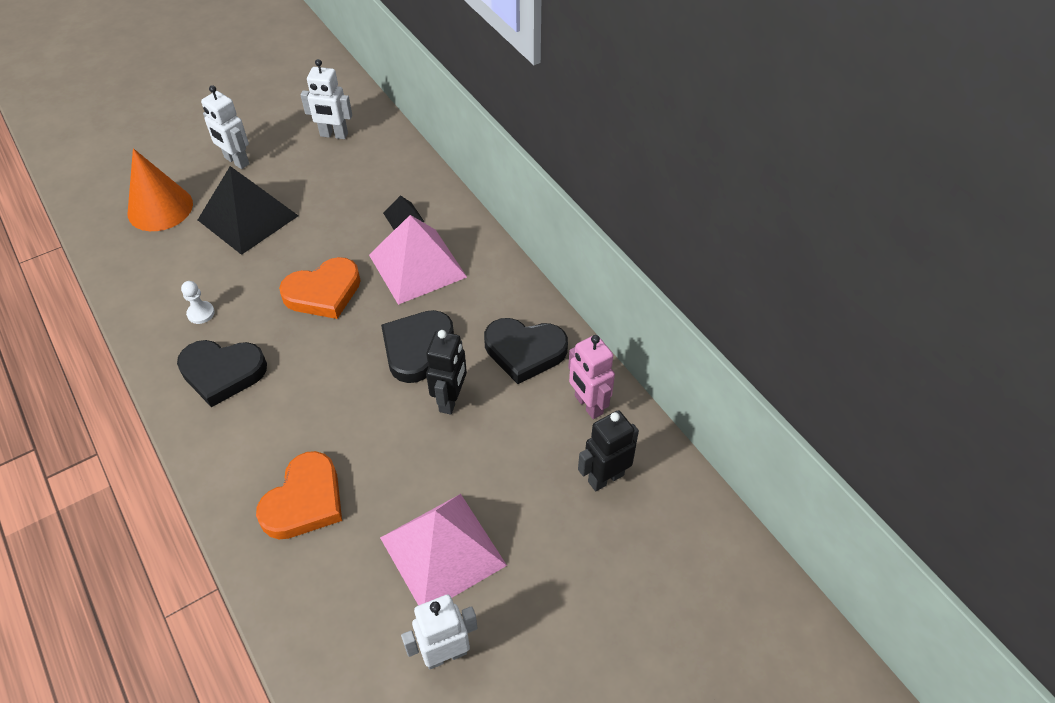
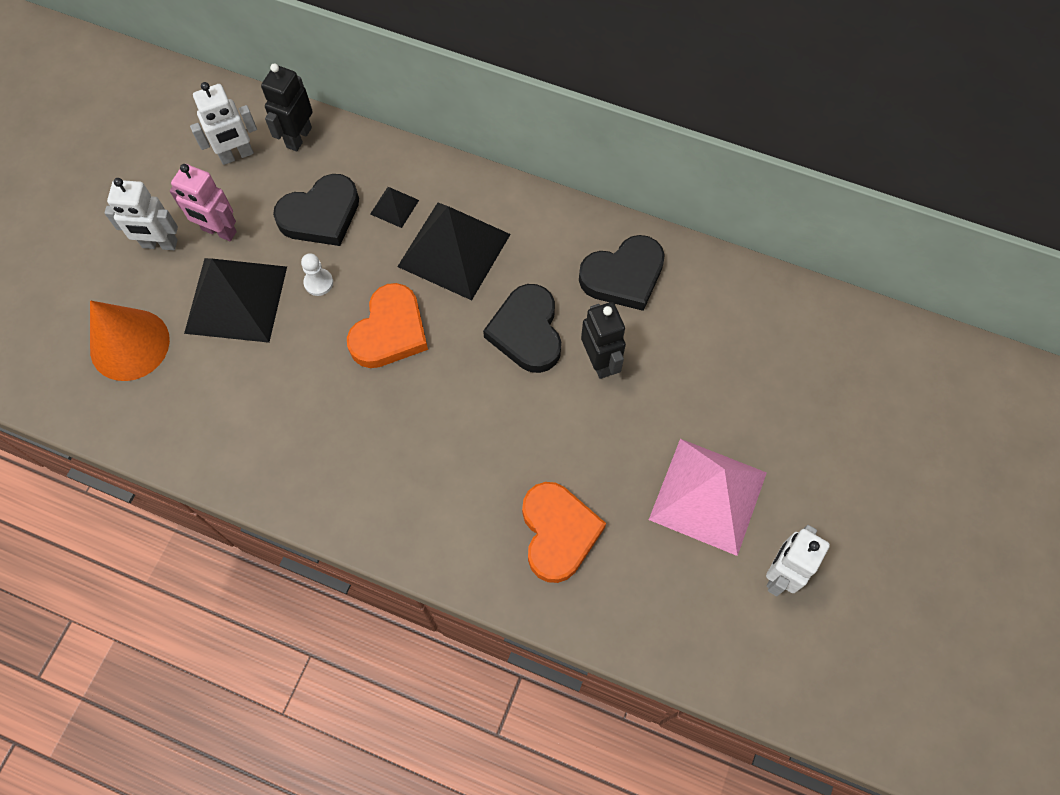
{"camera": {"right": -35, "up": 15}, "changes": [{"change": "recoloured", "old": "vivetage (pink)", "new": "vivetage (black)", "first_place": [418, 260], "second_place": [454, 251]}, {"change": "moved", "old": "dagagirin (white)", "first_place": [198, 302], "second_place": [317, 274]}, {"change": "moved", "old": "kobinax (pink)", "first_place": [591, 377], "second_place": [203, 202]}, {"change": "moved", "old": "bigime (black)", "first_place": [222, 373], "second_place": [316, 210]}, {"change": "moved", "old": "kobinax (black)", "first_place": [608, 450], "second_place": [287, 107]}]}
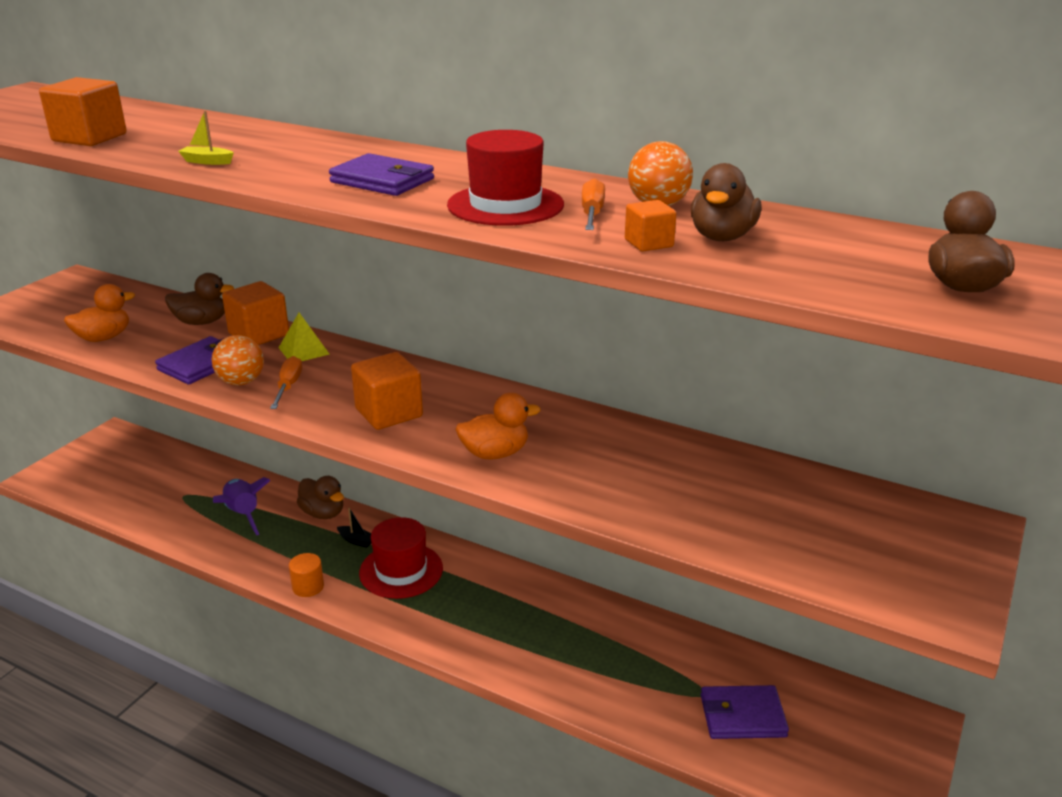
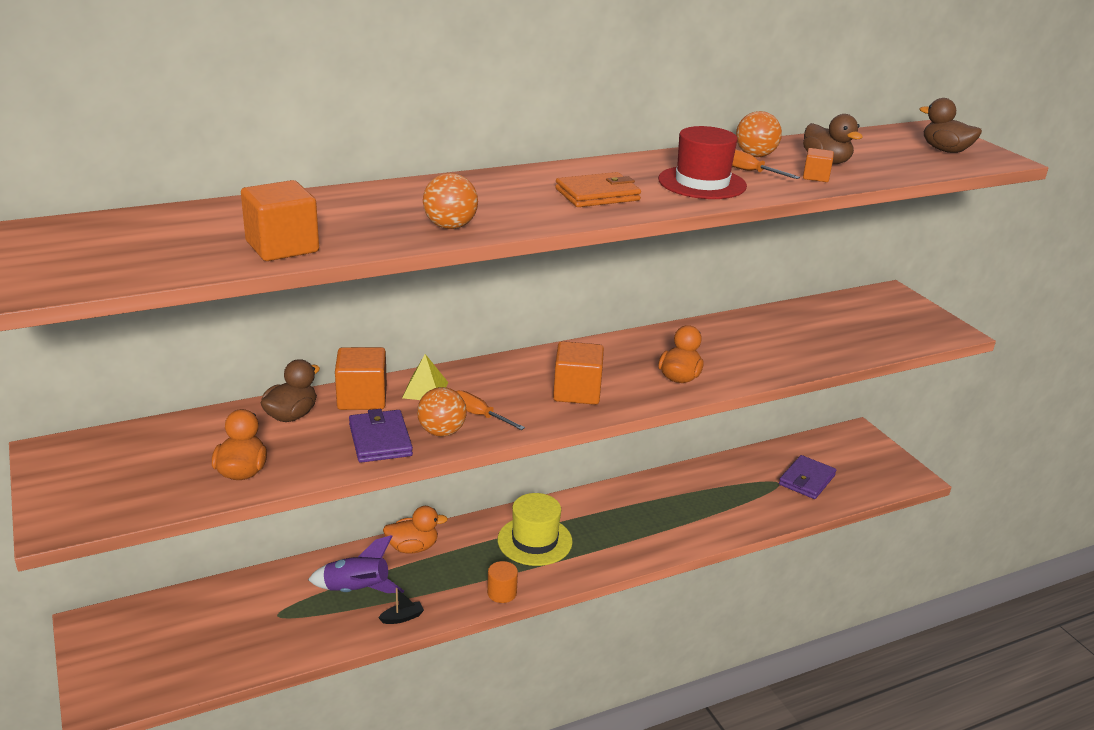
{"camera": {"right": -55, "up": 0}, "changes": [{"change": "replaced", "old": "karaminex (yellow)", "new": "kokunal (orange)", "first_place": [206, 138], "second_place": [450, 201]}, {"change": "recoloured", "old": "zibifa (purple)", "new": "zibifa (orange)", "first_place": [381, 174], "second_place": [598, 189]}, {"change": "recoloured", "old": "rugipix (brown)", "new": "rugipix (orange)", "first_place": [320, 497], "second_place": [415, 529]}, {"change": "moved", "old": "karaminex (black)", "first_place": [354, 527], "second_place": [401, 606]}, {"change": "recoloured", "old": "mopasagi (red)", "new": "mopasagi (yellow)", "first_place": [401, 558], "second_place": [535, 529]}]}
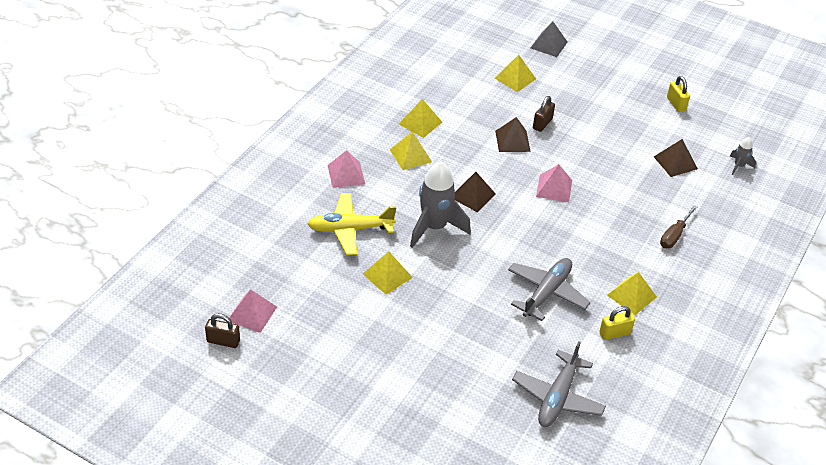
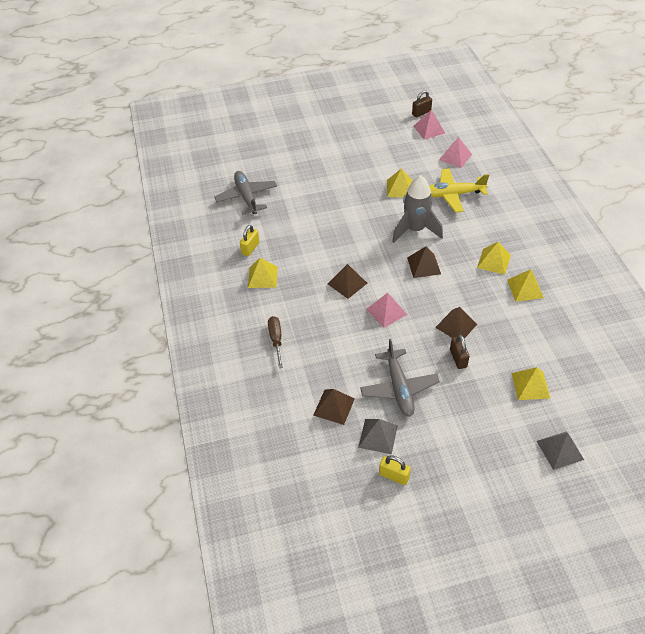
{"camera": {"right": 140, "up": 5}, "changes": [{"change": "removed", "old": "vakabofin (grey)", "first_place": [743, 156]}, {"change": "moved", "old": "vivetage (pink)", "first_place": [346, 169], "second_place": [455, 152]}, {"change": "turned", "old": "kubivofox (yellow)", "first_place": [352, 224], "second_place": [459, 190], "degrees": -135}, {"change": "moved", "old": "kubivofox (grey)", "first_place": [549, 289], "second_place": [400, 378]}, {"change": "added", "new": "vivetage (brown)", "second_place": [347, 281]}, {"change": "added", "new": "vivetage (grey)", "second_place": [378, 436]}]}
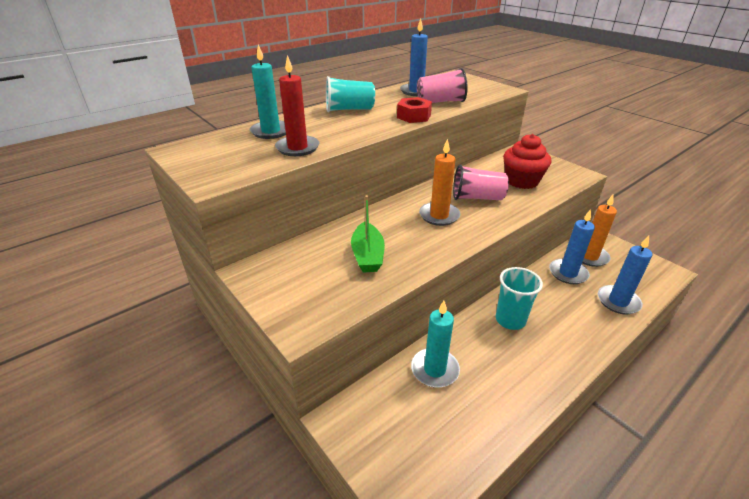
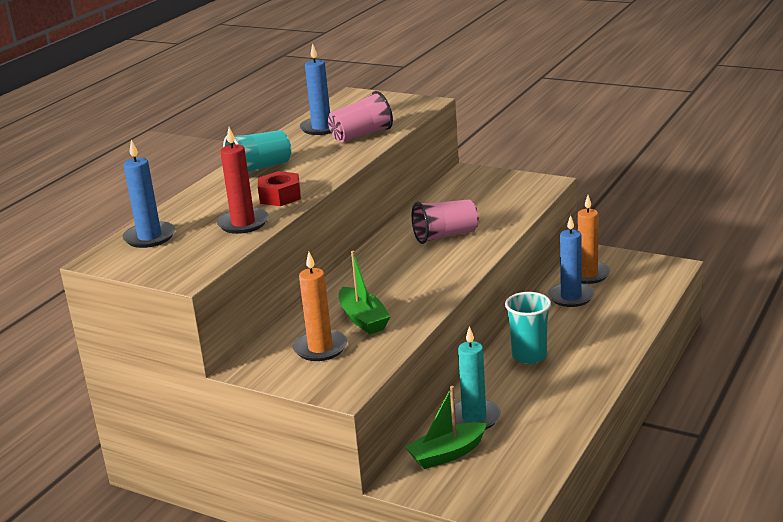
{"camera": {"right": -20, "up": -10}, "changes": [{"change": "removed", "old": "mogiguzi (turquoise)", "first_place": [268, 92]}, {"change": "moved", "old": "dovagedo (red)", "first_place": [414, 110], "second_place": [279, 188]}, {"change": "removed", "old": "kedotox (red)", "first_place": [527, 161]}, {"change": "moved", "old": "mogiguzi (orange)", "first_place": [439, 182], "second_place": [320, 306]}, {"change": "moved", "old": "mogiguzi (blue)", "first_place": [625, 275], "second_place": [148, 194]}, {"change": "added", "new": "karaminex (green)", "second_place": [446, 427]}]}
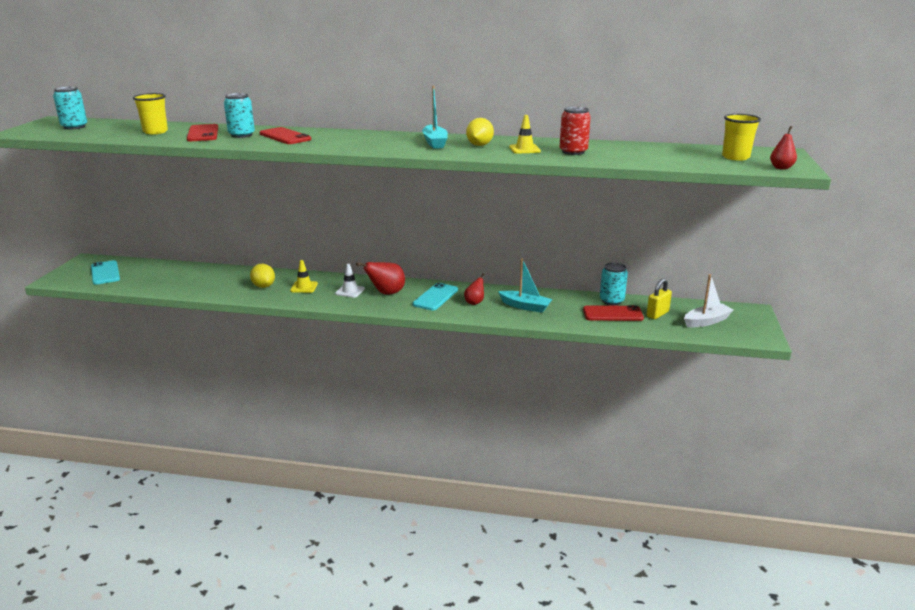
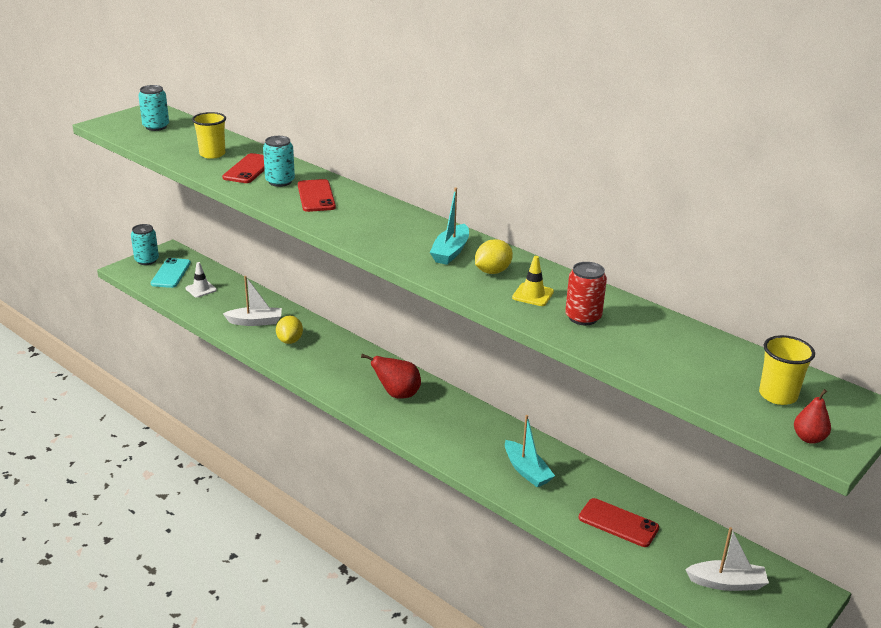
{"camera": {"right": 30, "up": 5}, "changes": [{"change": "removed", "old": "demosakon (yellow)", "first_place": [304, 276]}, {"change": "moved", "old": "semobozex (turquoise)", "first_place": [614, 283], "second_place": [145, 244]}, {"change": "moved", "old": "demosakon (white)", "first_place": [350, 281], "second_place": [201, 280]}, {"change": "removed", "old": "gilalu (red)", "first_place": [474, 289]}, {"change": "removed", "old": "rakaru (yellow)", "first_place": [659, 299]}, {"change": "removed", "old": "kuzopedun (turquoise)", "first_place": [435, 296]}, {"change": "added", "new": "karaminex (white)", "second_place": [252, 301]}]}
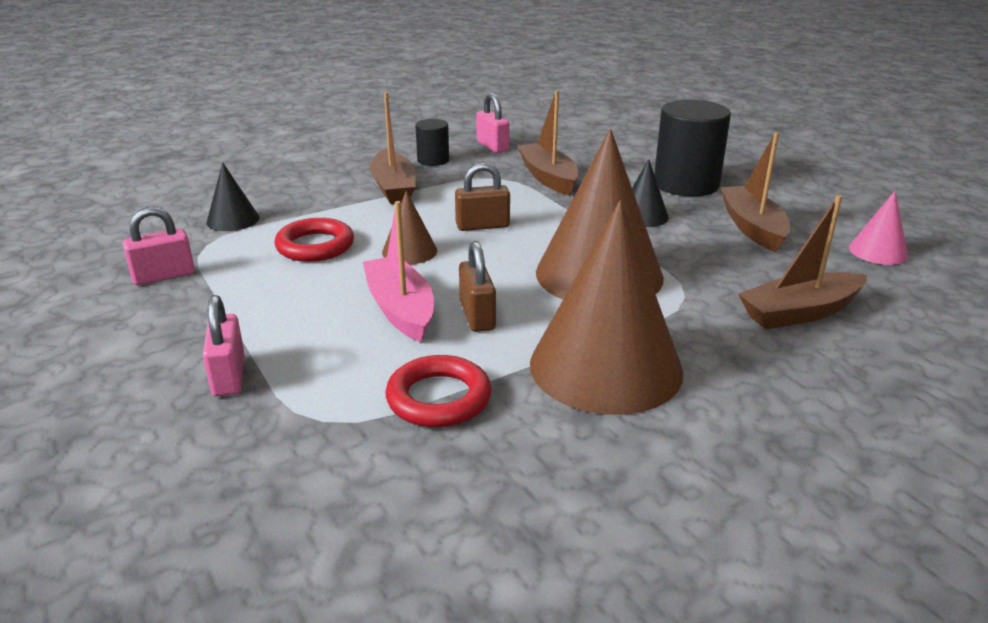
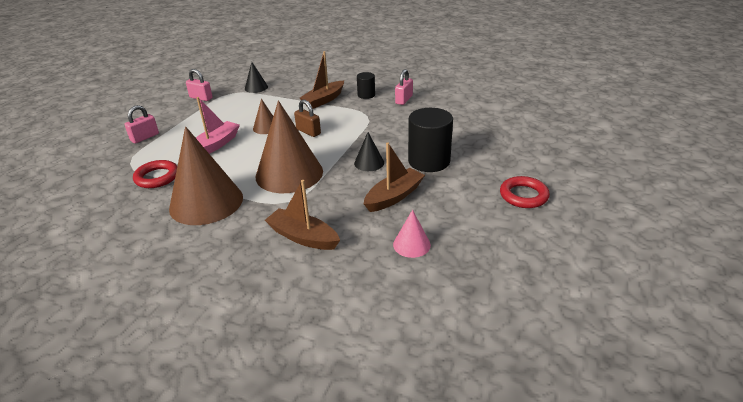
{"camera": {"right": 55, "up": 5}, "changes": [{"change": "removed", "old": "karaminex (brown)", "first_place": [548, 143]}, {"change": "moved", "old": "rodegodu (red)", "first_place": [314, 240], "second_place": [525, 192]}, {"change": "removed", "old": "rakaru (brown)", "first_place": [477, 286]}]}
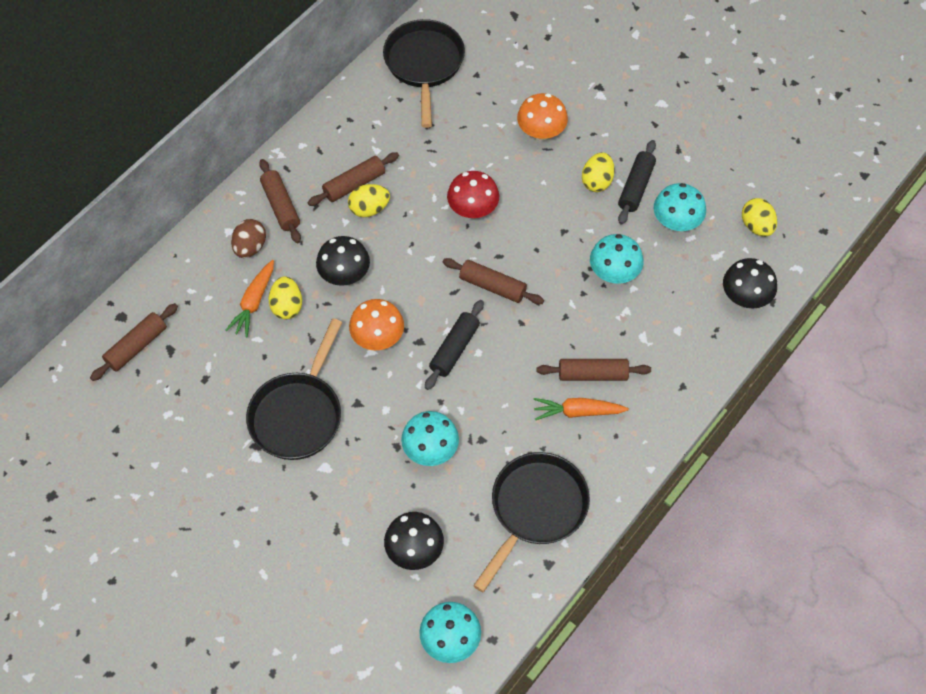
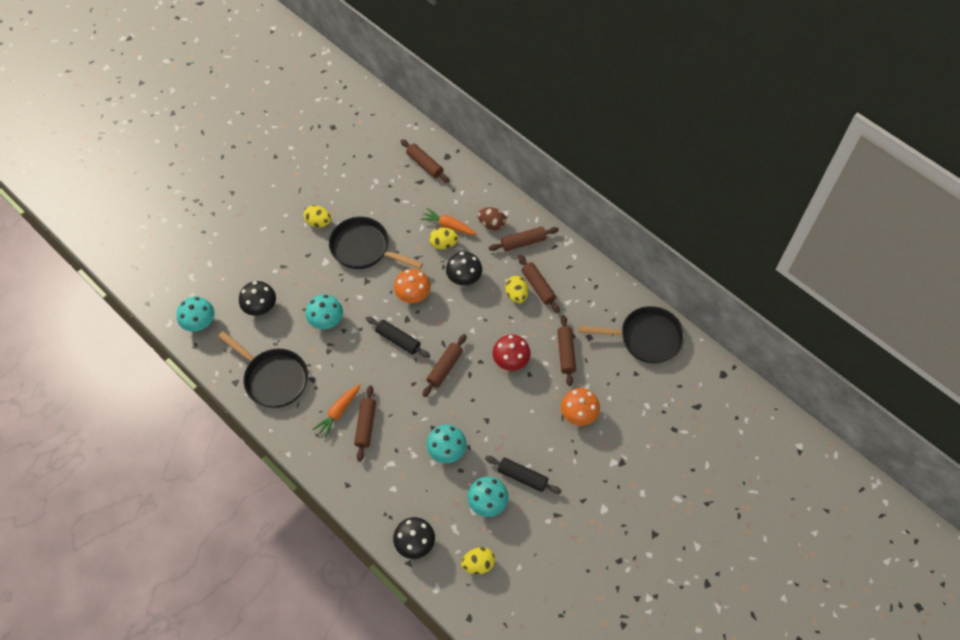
{"camera": {"right": 95, "up": 0}, "changes": [{"change": "moved", "old": "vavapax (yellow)", "first_place": [598, 172], "second_place": [317, 216]}, {"change": "turned", "old": "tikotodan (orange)", "first_place": [581, 409], "second_place": [336, 411], "degrees": -150}, {"change": "added", "new": "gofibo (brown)", "second_place": [566, 350]}]}
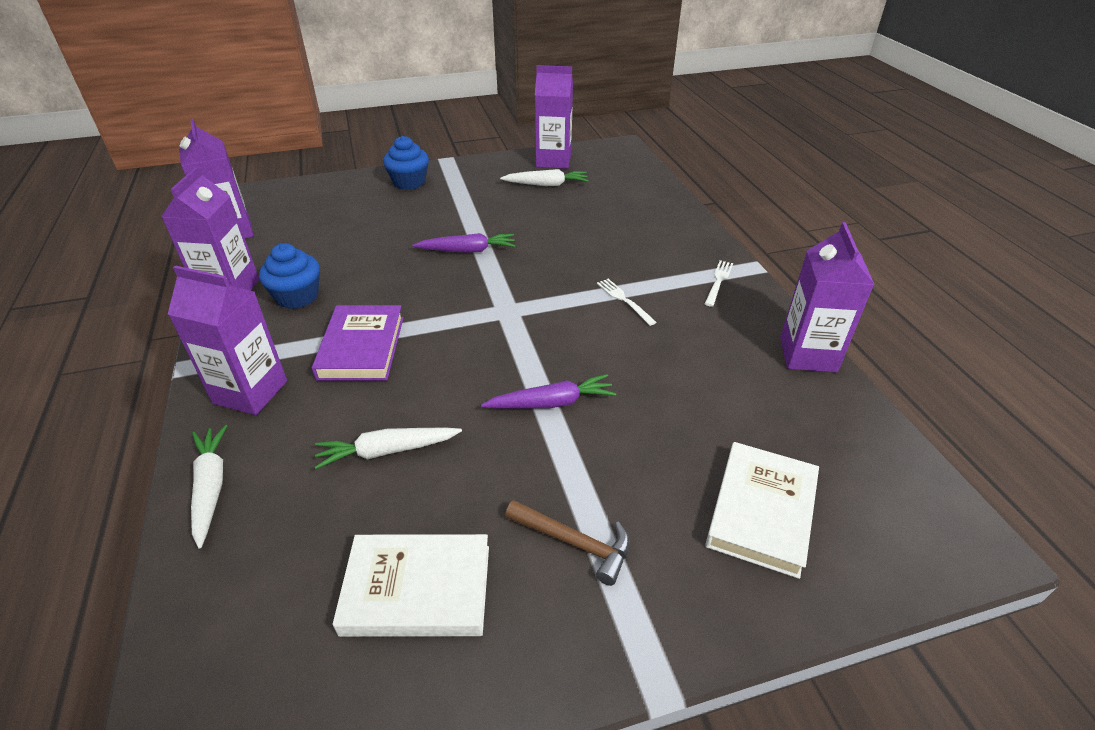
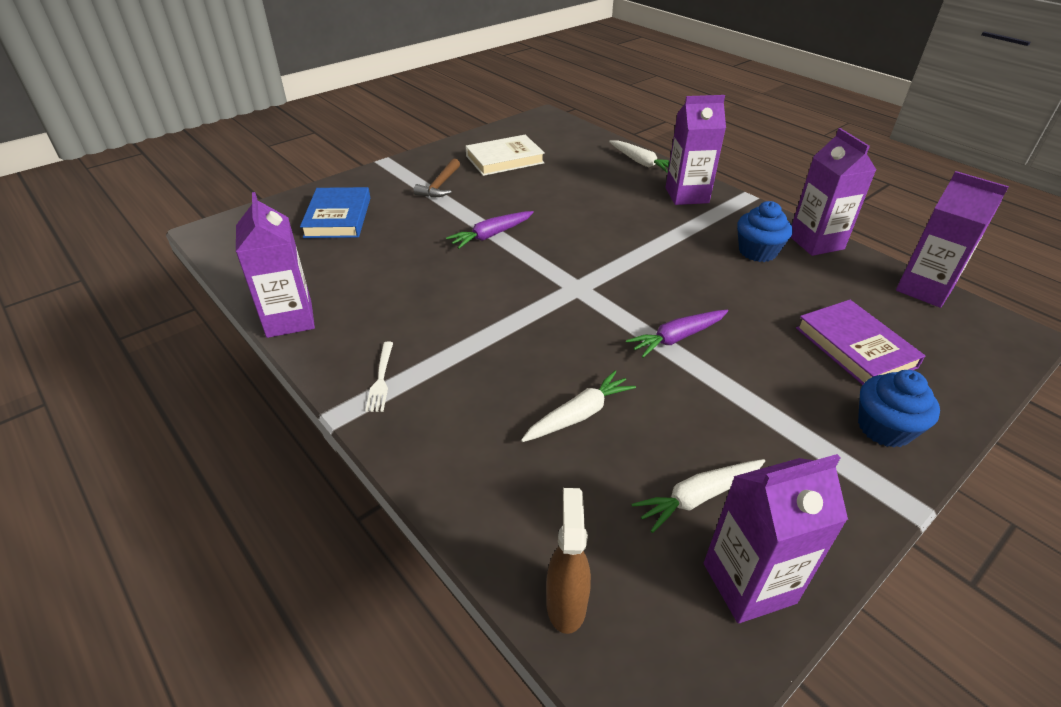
{"camera": {"right": 155, "up": 0}, "changes": [{"change": "removed", "old": "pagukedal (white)", "first_place": [626, 302]}, {"change": "moved", "old": "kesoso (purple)", "first_place": [358, 343], "second_place": [860, 342]}, {"change": "moved", "old": "tikotodan (white)", "first_place": [388, 448], "second_place": [578, 406]}, {"change": "recoloured", "old": "kesoso (white)", "new": "kesoso (blue)", "first_place": [762, 510], "second_place": [335, 212]}, {"change": "turned", "old": "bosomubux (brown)", "first_place": [567, 543], "second_place": [436, 177], "degrees": -75}, {"change": "added", "new": "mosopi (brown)", "second_place": [568, 561]}]}
